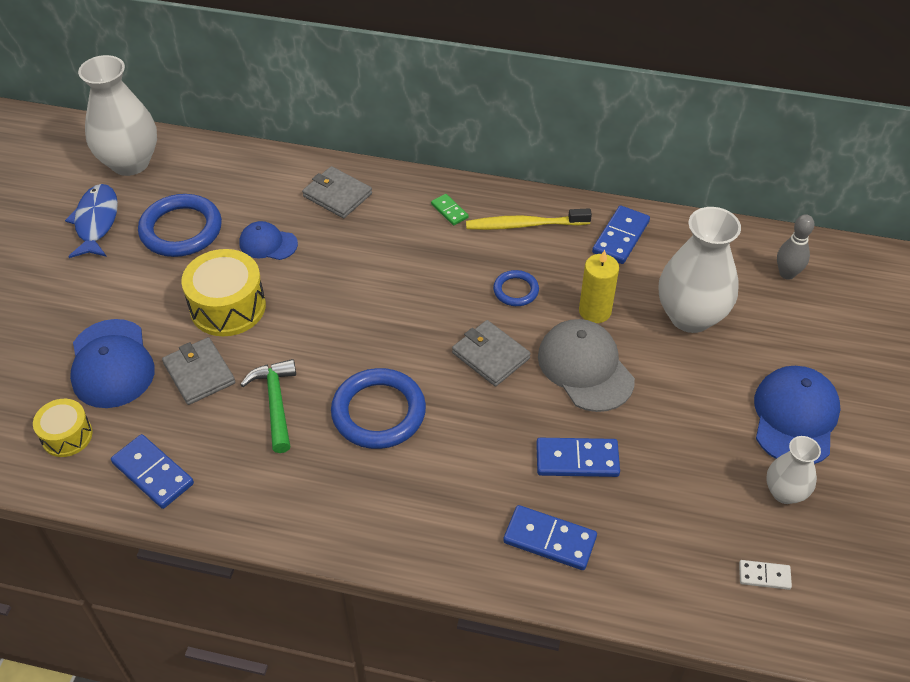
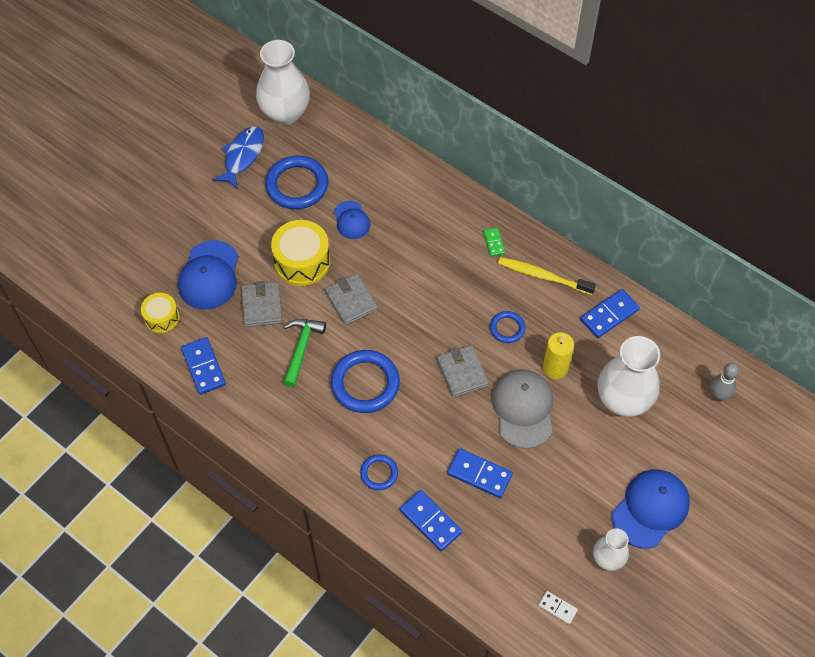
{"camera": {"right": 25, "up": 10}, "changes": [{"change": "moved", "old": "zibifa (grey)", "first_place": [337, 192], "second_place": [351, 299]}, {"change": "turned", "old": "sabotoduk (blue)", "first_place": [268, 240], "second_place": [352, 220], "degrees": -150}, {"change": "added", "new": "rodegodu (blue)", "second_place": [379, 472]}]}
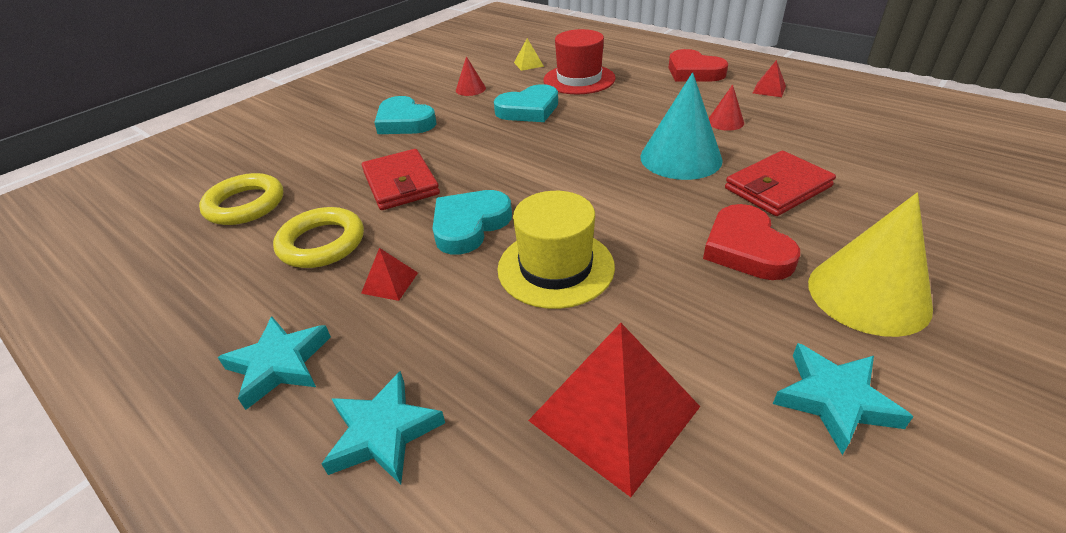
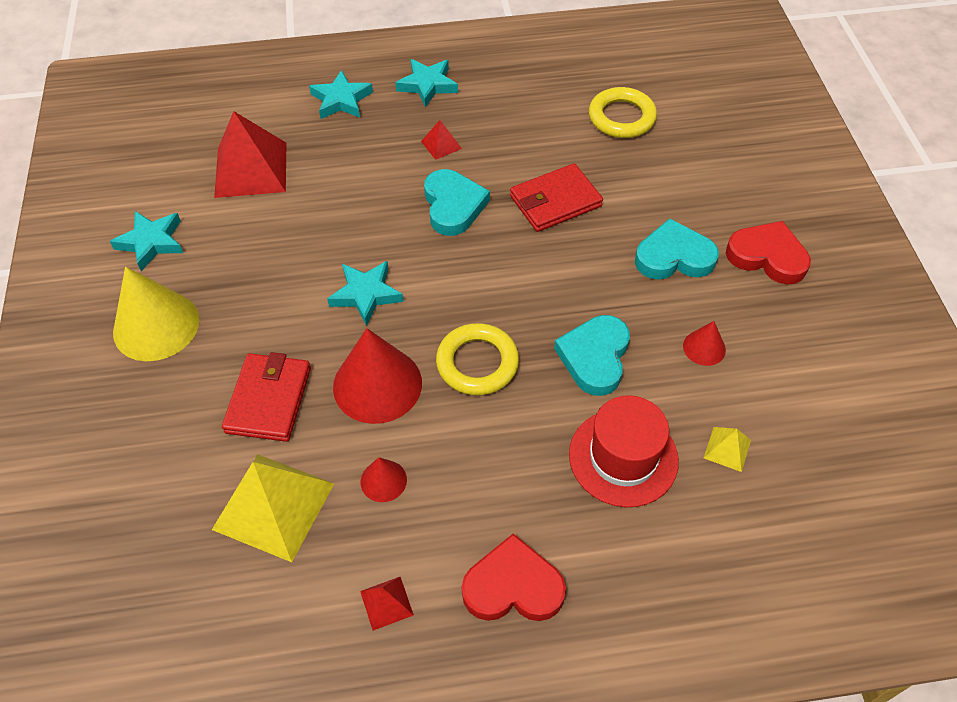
{"camera": {"right": 130, "up": 15}, "changes": [{"change": "recoloured", "old": "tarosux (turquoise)", "new": "tarosux (red)", "first_place": [681, 126], "second_place": [377, 376]}, {"change": "turned", "old": "zibifa (red)", "first_place": [401, 179], "second_place": [556, 197], "degrees": -45}, {"change": "removed", "old": "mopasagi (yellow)", "first_place": [556, 250]}, {"change": "moved", "old": "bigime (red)", "first_place": [751, 242], "second_place": [768, 253]}, {"change": "moved", "old": "rodegodu (yellow)", "first_place": [318, 237], "second_place": [477, 359]}, {"change": "added", "new": "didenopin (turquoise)", "second_place": [365, 293]}, {"change": "added", "new": "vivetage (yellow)", "second_place": [273, 508]}]}
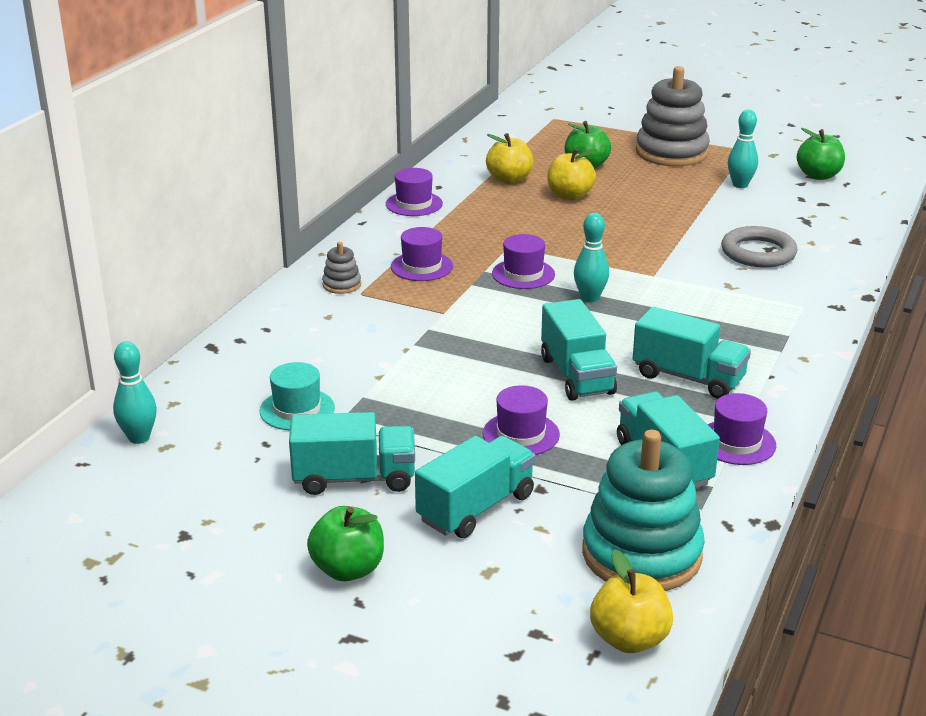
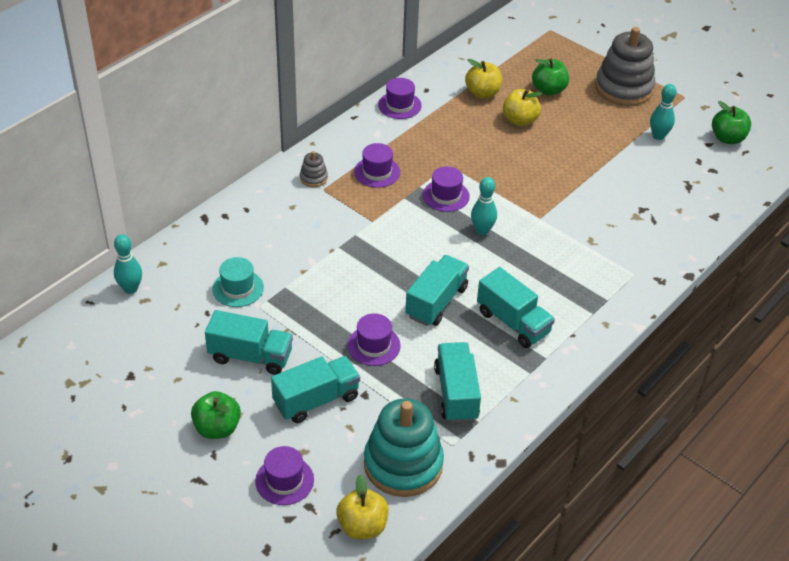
{"camera": {"right": 15, "up": 15}, "changes": [{"change": "removed", "old": "rodegodu (grey)", "first_place": [759, 247]}, {"change": "turned", "old": "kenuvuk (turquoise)", "first_place": [579, 350], "second_place": [437, 290], "degrees": -150}, {"change": "moved", "old": "mopasagi (purple)", "first_place": [741, 429], "second_place": [284, 475]}]}
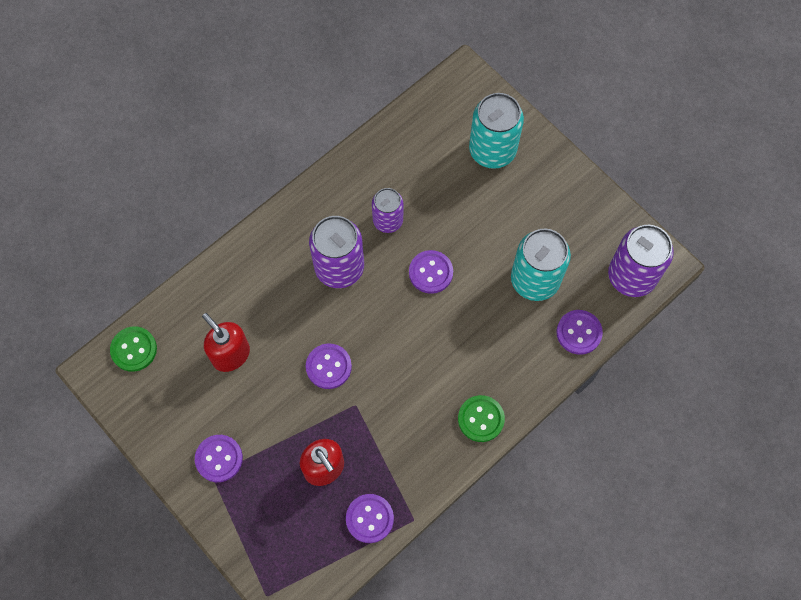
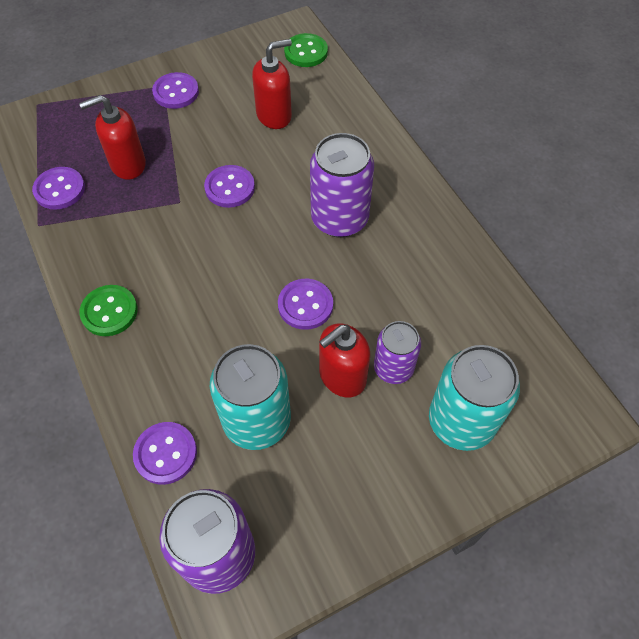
{"camera": {"right": 105, "up": -10}, "changes": [{"change": "moved", "old": "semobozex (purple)", "first_place": [387, 210], "second_place": [397, 352]}, {"change": "added", "new": "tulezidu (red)", "second_place": [344, 360]}]}
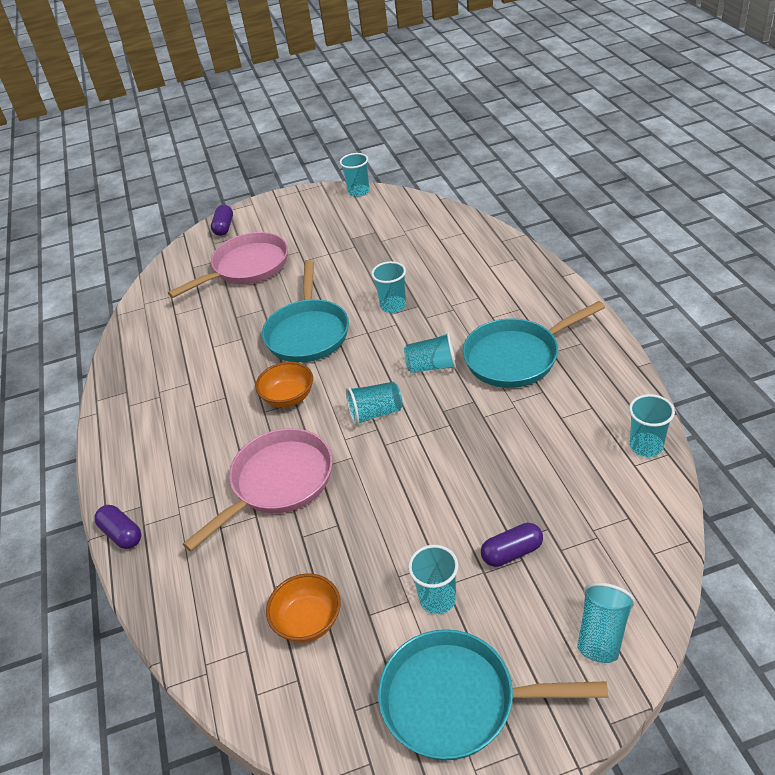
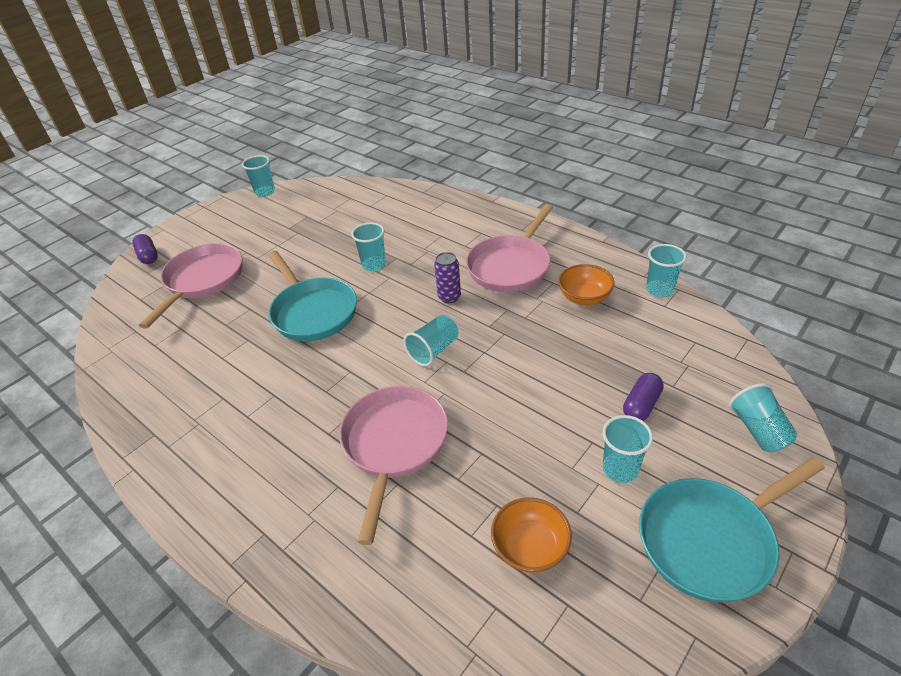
{"camera": {"right": -35, "up": 0}, "changes": [{"change": "recoloured", "old": "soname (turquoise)", "new": "soname (pink)", "first_place": [533, 344], "second_place": [509, 248]}, {"change": "replaced", "old": "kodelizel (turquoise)", "new": "semobozex (purple)", "first_place": [430, 352], "second_place": [447, 277]}, {"change": "moved", "old": "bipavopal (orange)", "first_place": [284, 385], "second_place": [586, 284]}, {"change": "removed", "old": "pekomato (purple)", "first_place": [117, 527]}]}
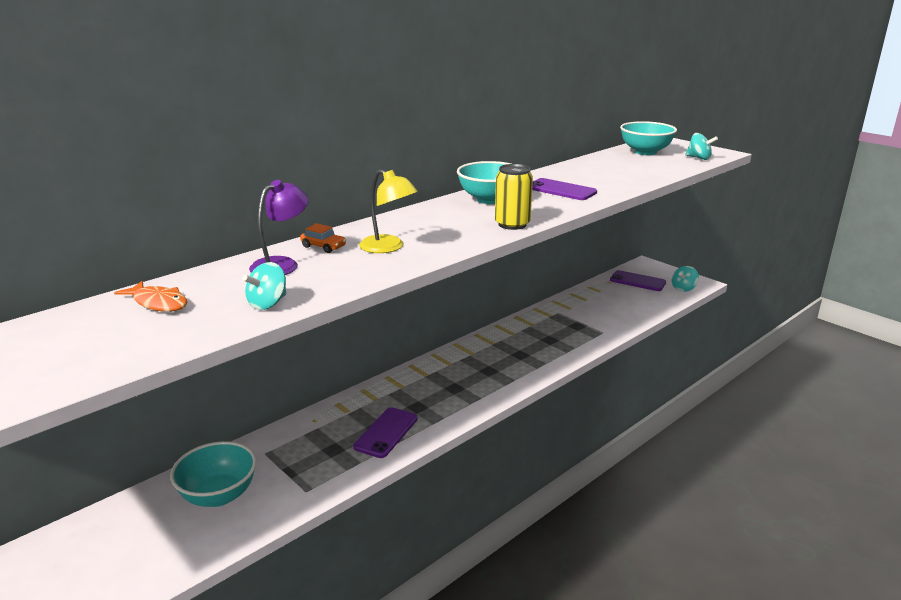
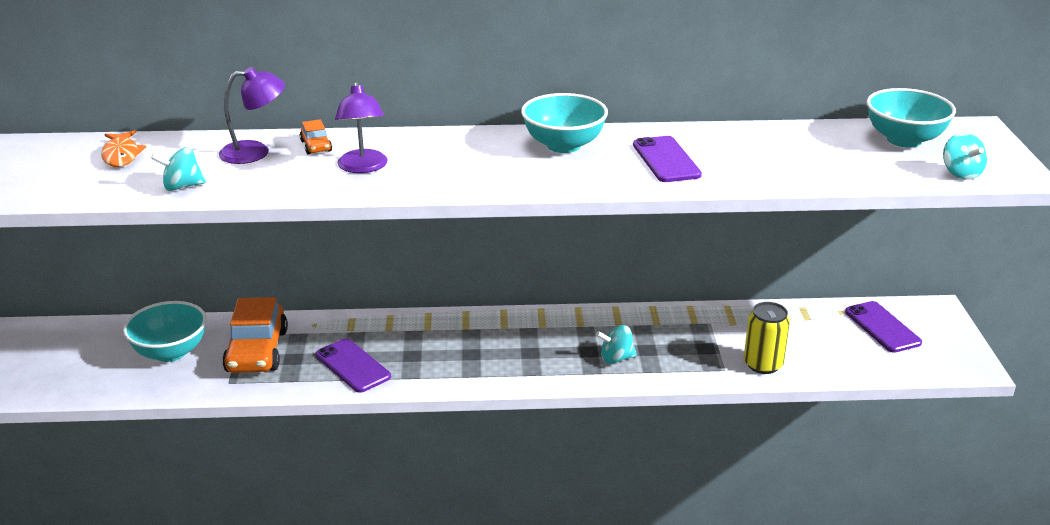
{"camera": {"right": 40, "up": 5}, "changes": [{"change": "moved", "old": "semobozex (yellow)", "first_place": [514, 197], "second_place": [767, 338]}, {"change": "recoloured", "old": "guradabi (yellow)", "new": "guradabi (purple)", "first_place": [388, 211], "second_place": [361, 127]}, {"change": "moved", "old": "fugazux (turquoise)", "first_place": [685, 279], "second_place": [616, 344]}, {"change": "turned", "old": "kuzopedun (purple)", "first_place": [385, 432], "second_place": [353, 365], "degrees": 75}, {"change": "added", "new": "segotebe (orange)", "second_place": [255, 335]}]}
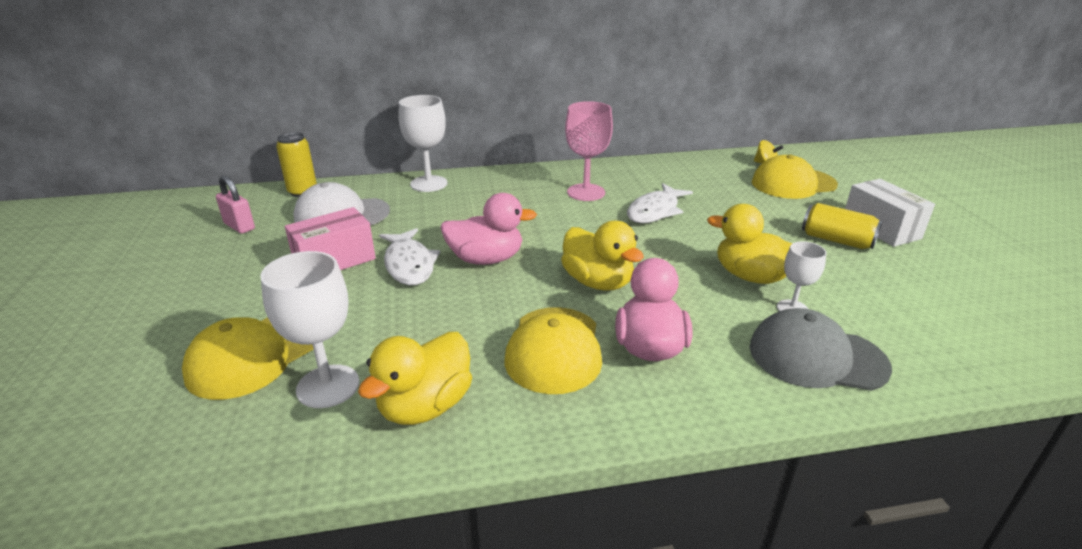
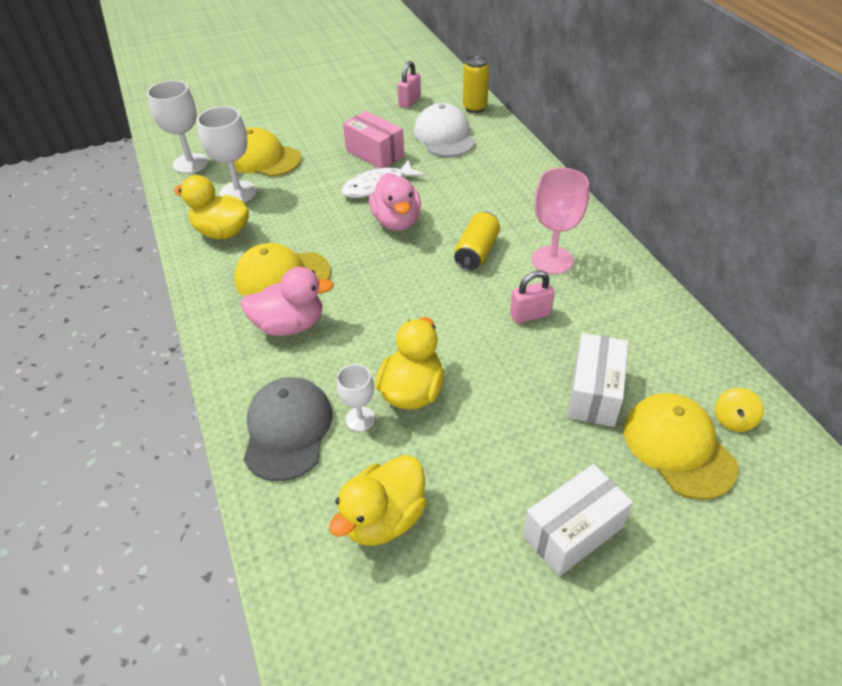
{"camera": {"right": 80, "up": 15}, "changes": [{"change": "moved", "old": "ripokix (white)", "first_place": [422, 143], "second_place": [177, 127]}, {"change": "replaced", "old": "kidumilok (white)", "new": "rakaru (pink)", "first_place": [660, 203], "second_place": [532, 297]}, {"change": "moved", "old": "semobozex (yellow)", "first_place": [842, 226], "second_place": [477, 241]}, {"change": "moved", "old": "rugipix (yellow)", "first_place": [602, 256], "second_place": [378, 500]}, {"change": "added", "new": "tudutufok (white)", "second_place": [597, 380]}]}
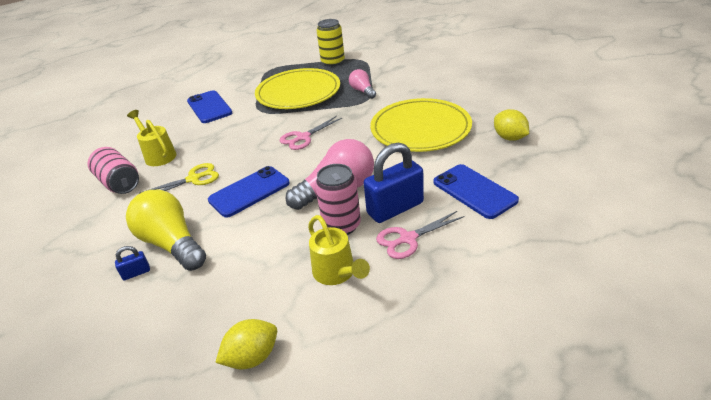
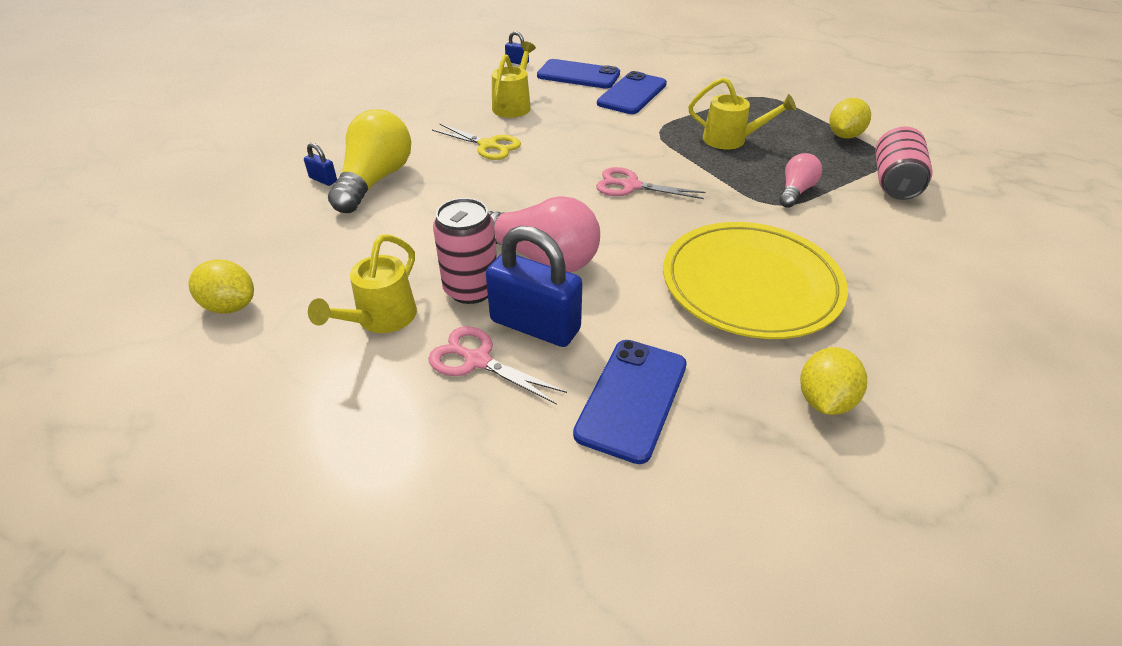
{"camera": {"right": 55, "up": 5}, "changes": [{"change": "replaced", "old": "semobozex (yellow)", "new": "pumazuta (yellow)", "first_place": [330, 42], "second_place": [850, 118]}, {"change": "replaced", "old": "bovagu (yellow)", "new": "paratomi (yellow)", "first_place": [297, 88], "second_place": [742, 113]}, {"change": "moved", "old": "semobozex (pink)", "first_place": [113, 170], "second_place": [904, 163]}, {"change": "moved", "old": "kuzopedun (blue)", "first_place": [249, 192], "second_place": [578, 74]}, {"change": "added", "new": "rakaru (blue)", "second_place": [517, 48]}]}
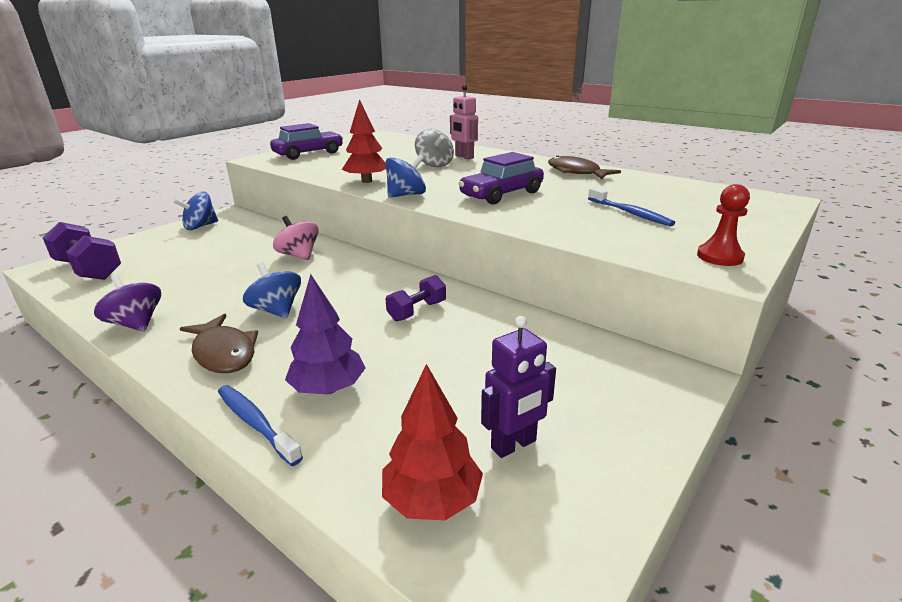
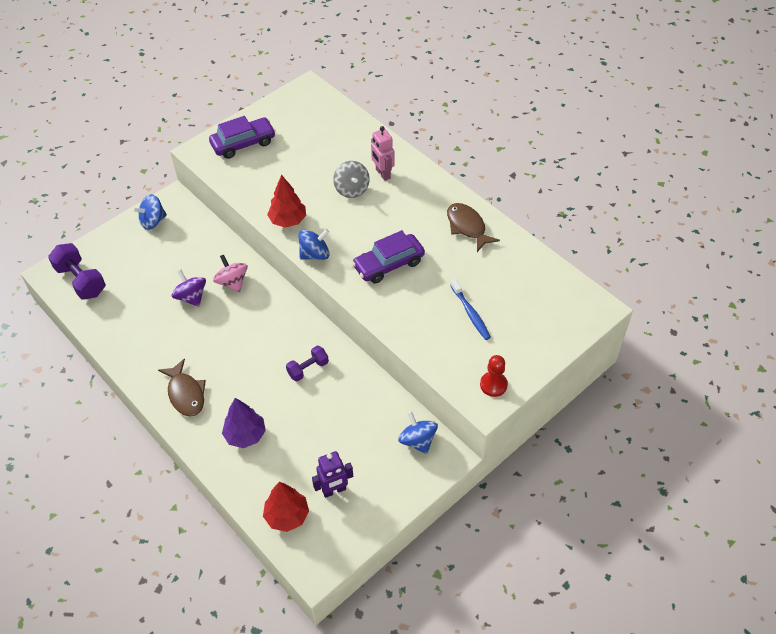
{"camera": {"right": 10, "up": 25}, "changes": [{"change": "moved", "old": "fugazux (blue)", "first_place": [272, 290], "second_place": [418, 432]}, {"change": "moved", "old": "fugazux (purple)", "first_place": [127, 303], "second_place": [189, 288]}, {"change": "removed", "old": "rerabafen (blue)", "first_place": [260, 425]}]}
